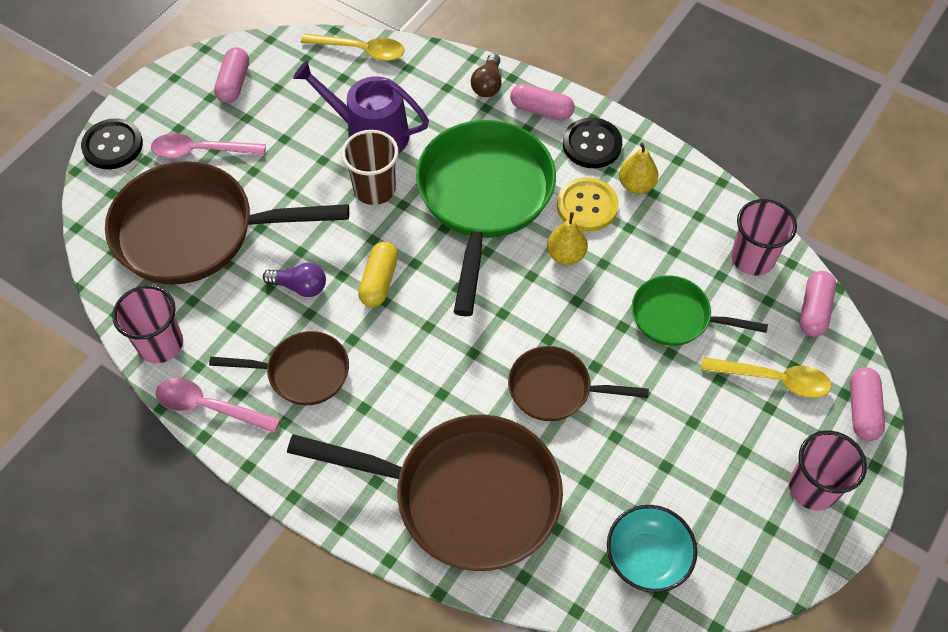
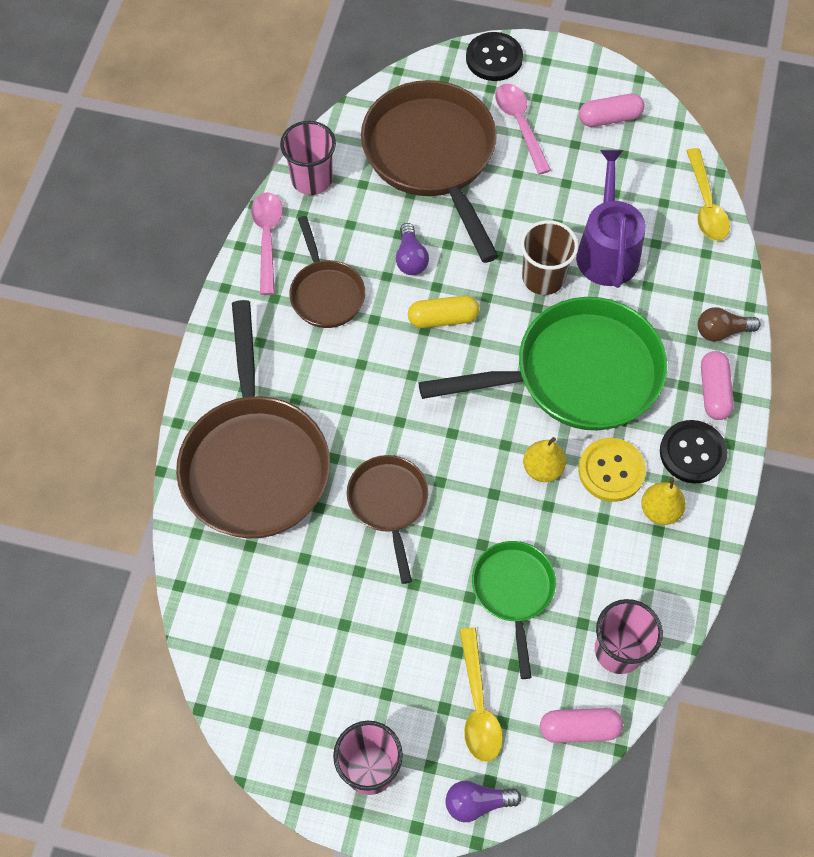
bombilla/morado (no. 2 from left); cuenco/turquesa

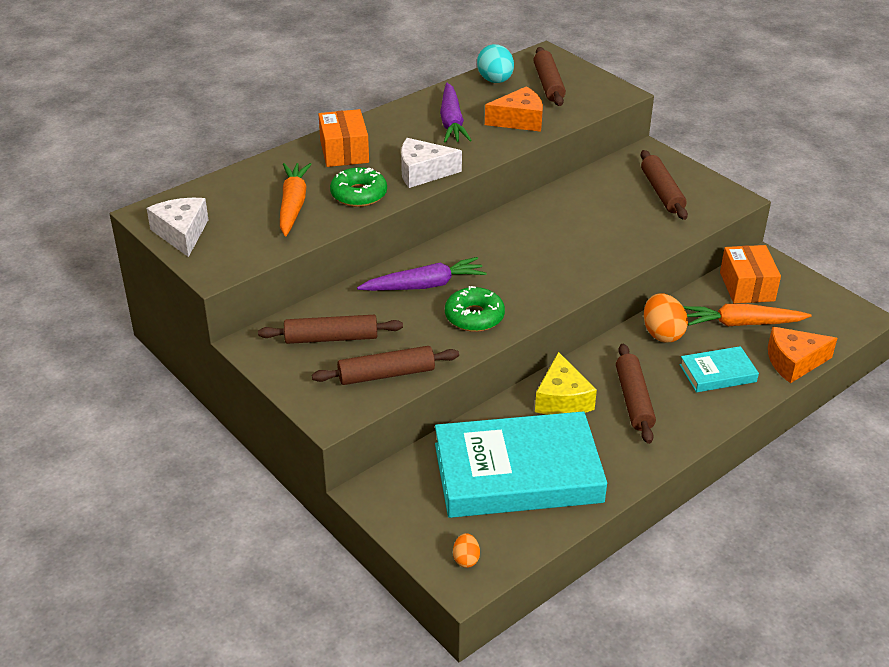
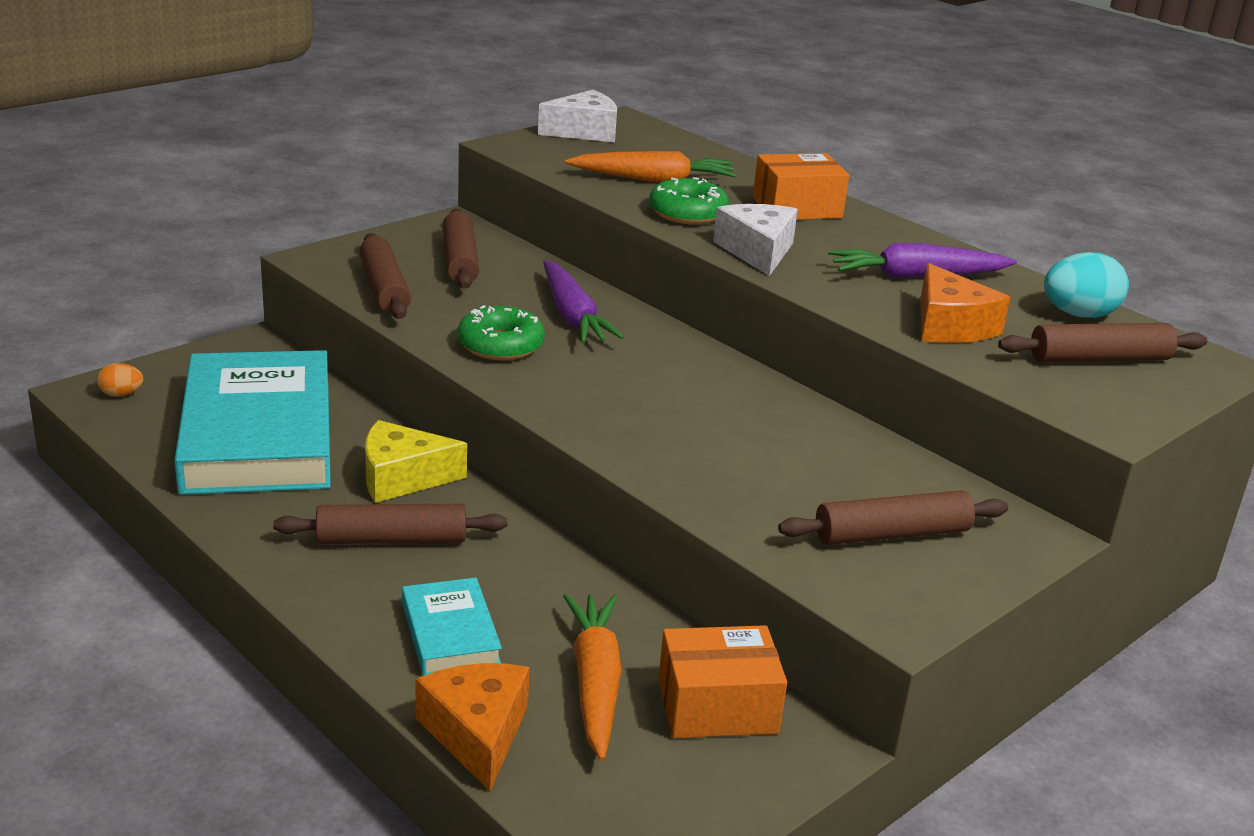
huevo/naranja (no. 2 from left in the first image)

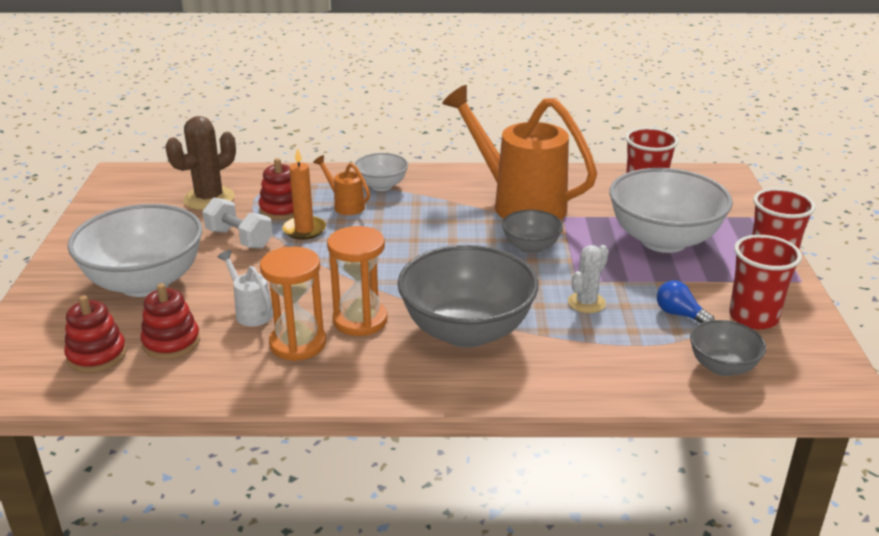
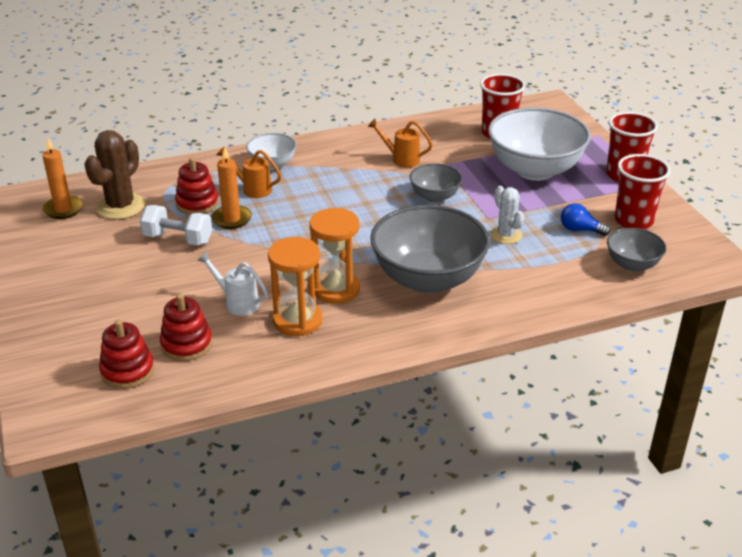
regadera/naranja (no. 2 from left); cuenco/blanco (no. 1 from left in the first image); cactus/blanco; vela/naranja (no. 1 from left)

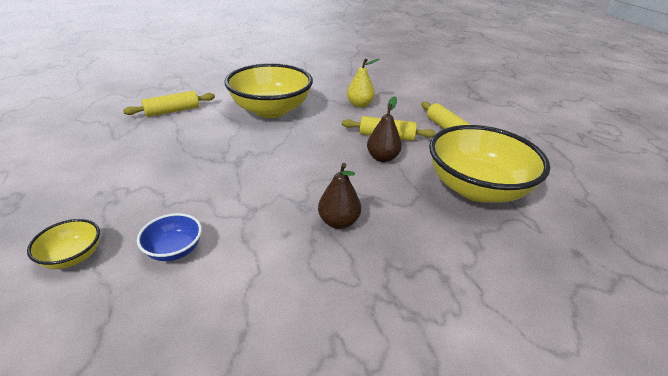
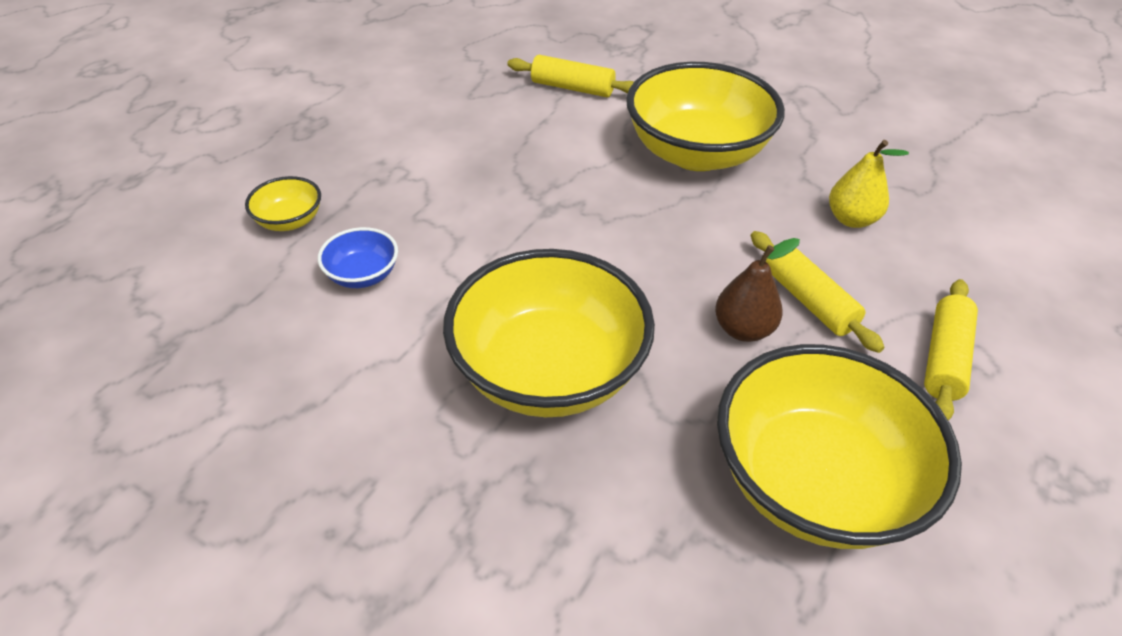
cuenco/amarillo (no. 2 from left)

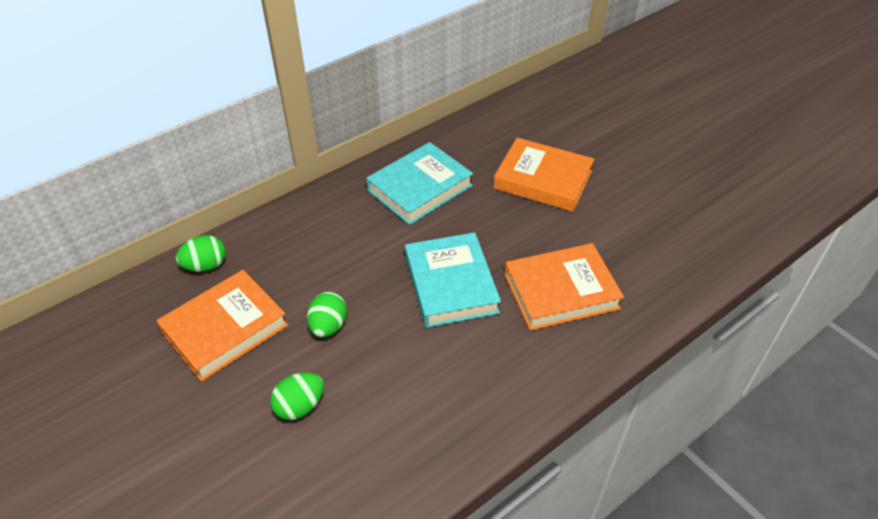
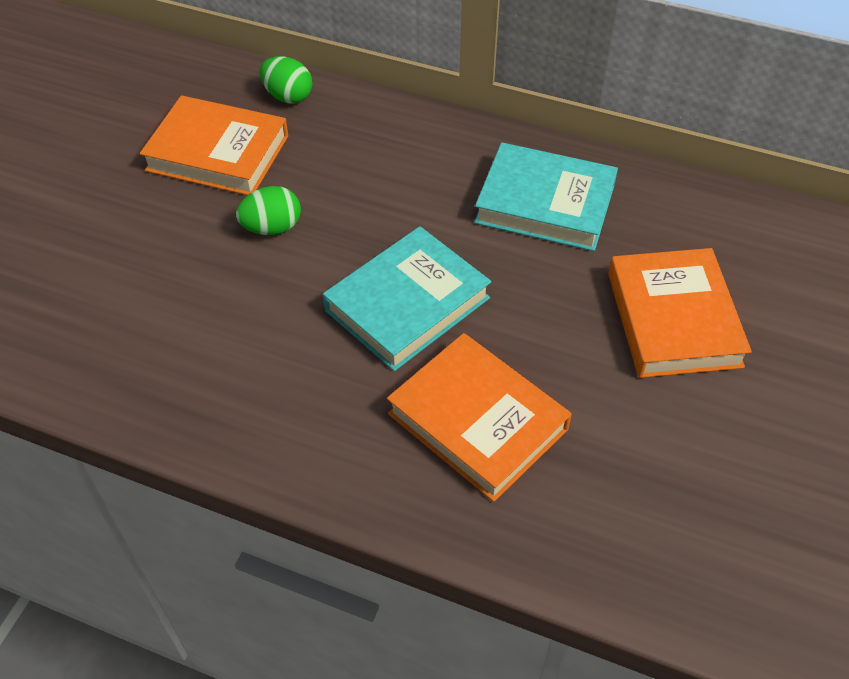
huevo/verde (no. 2 from left in the first image)

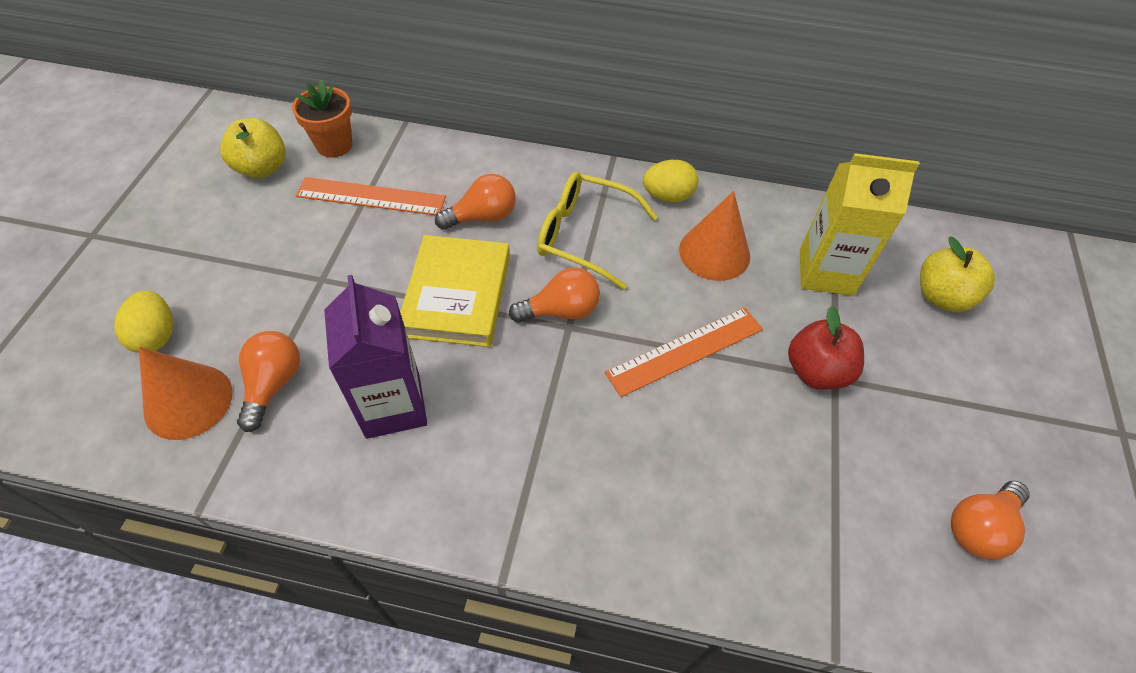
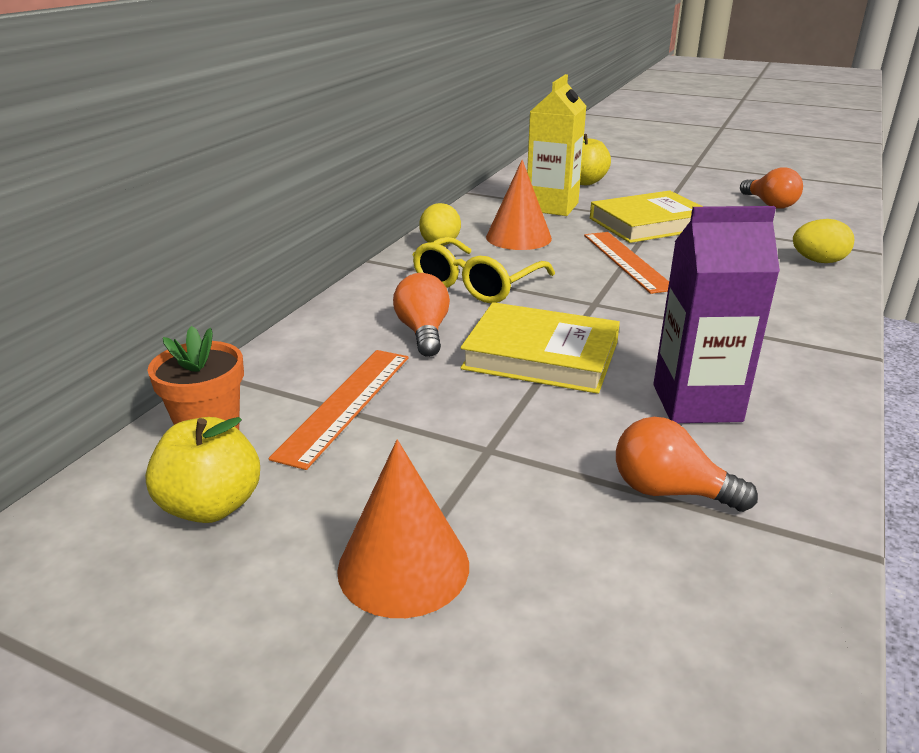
bombilla/naranja (no. 3 from left in the first image); huevo/amarillo (no. 2 from left); libro/amarillo (no. 2 from left); cono/naranja (no. 1 from left)

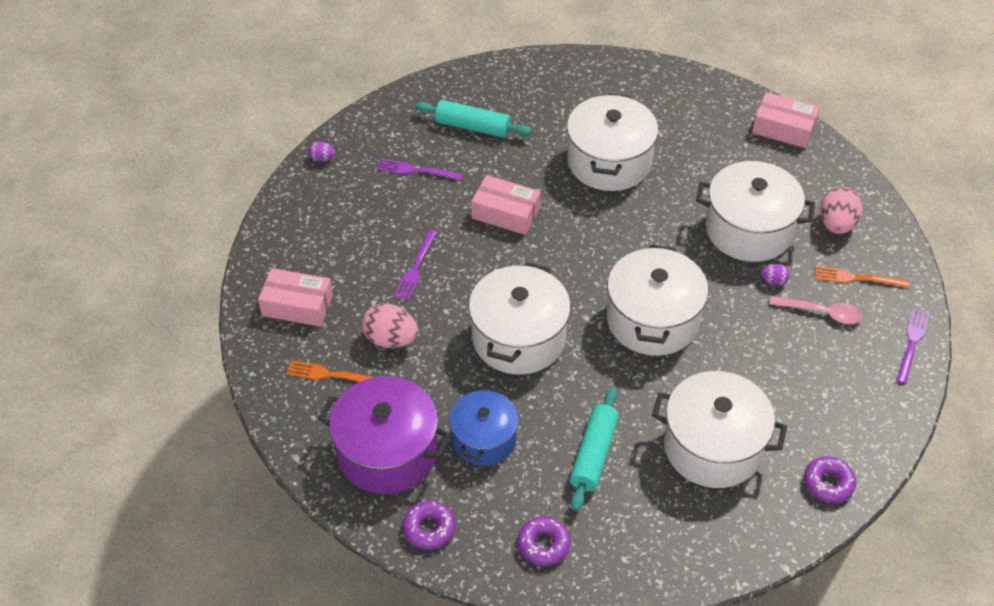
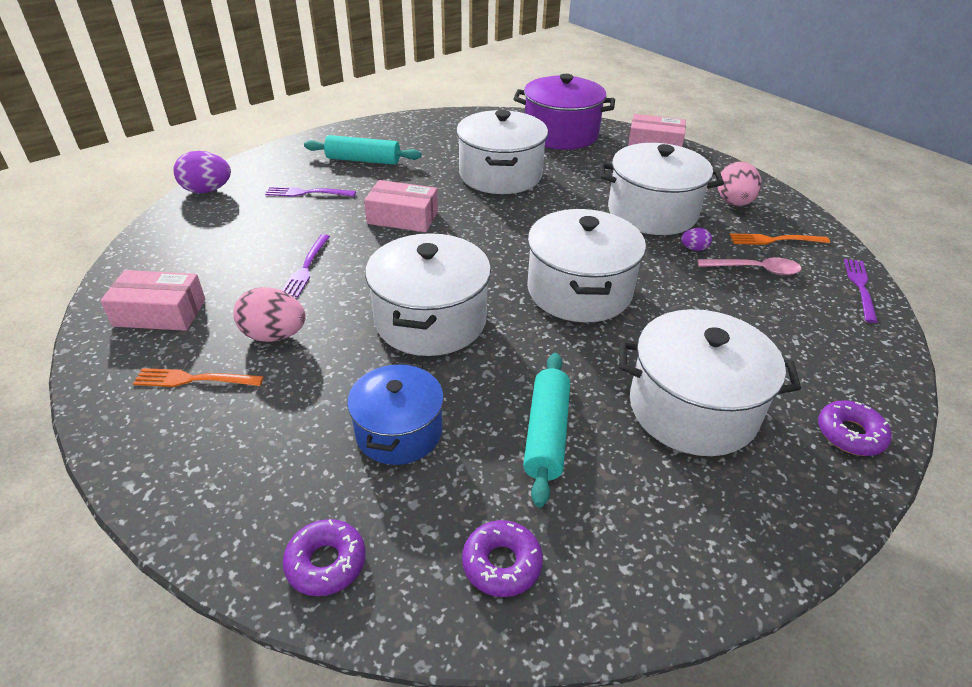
huevo/morado (no. 1 from left); olla/morado

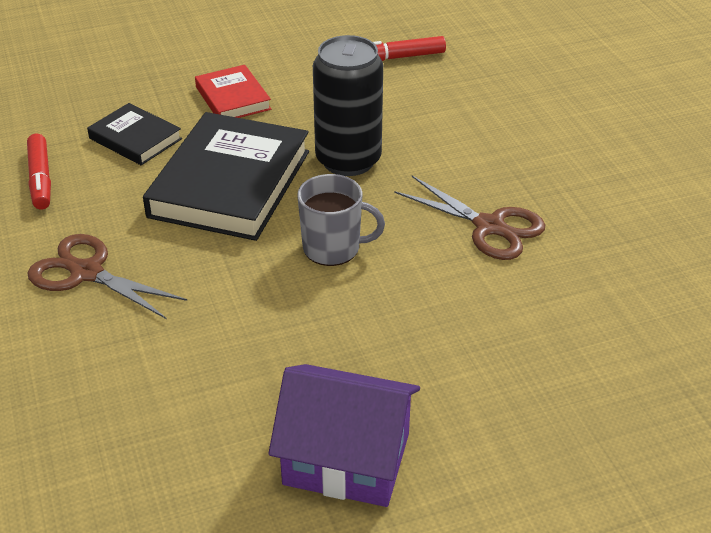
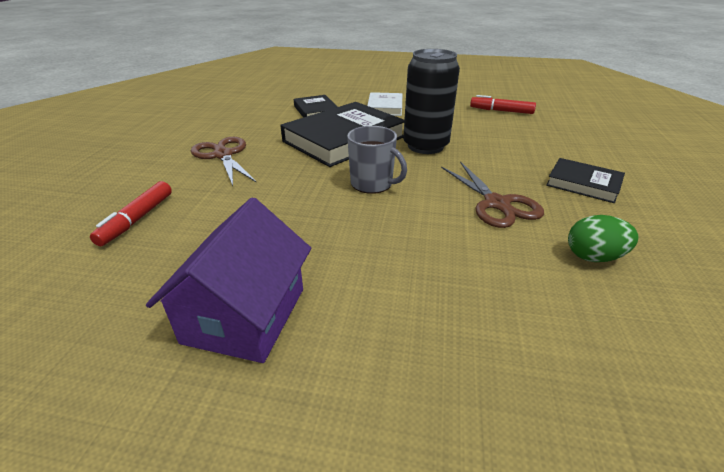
libro/blanco; rotulador/rojo (no. 1 from left); casa/morado; libro/negro (no. 3 from left); huevo/verde

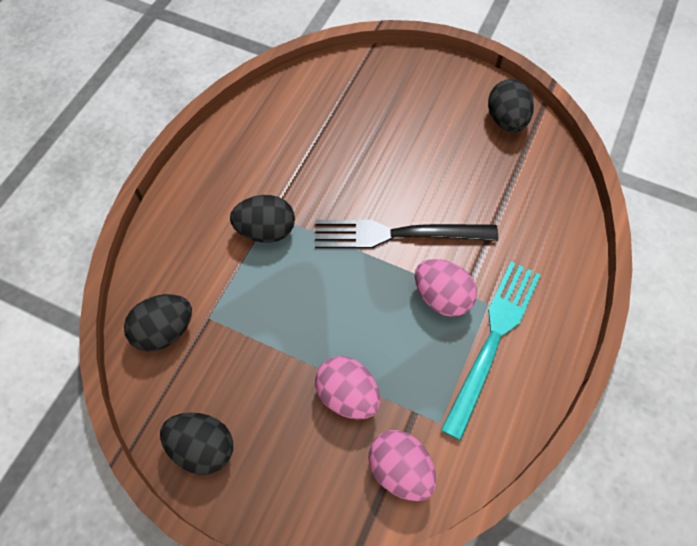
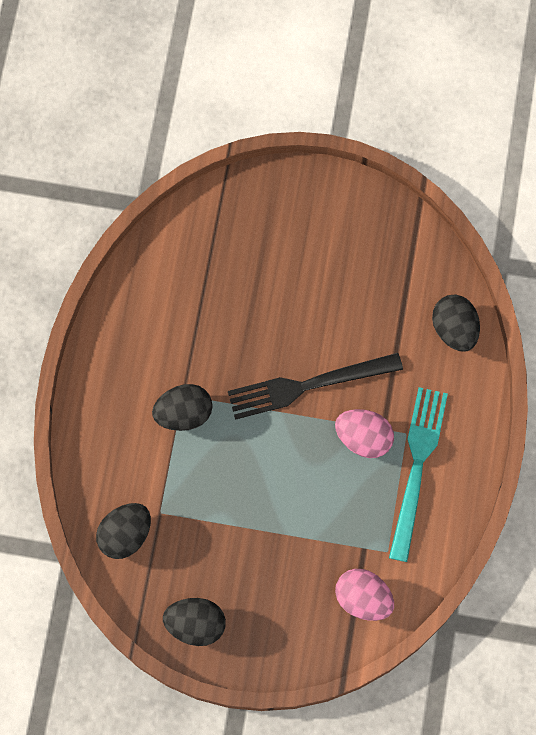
huevo/negro (no. 4 from left); huevo/rosa (no. 1 from left in the first image)

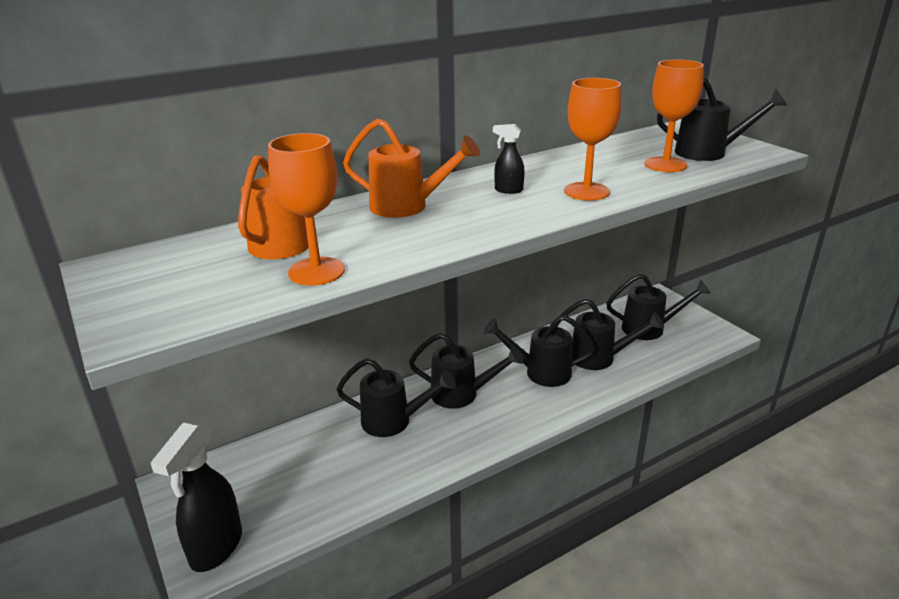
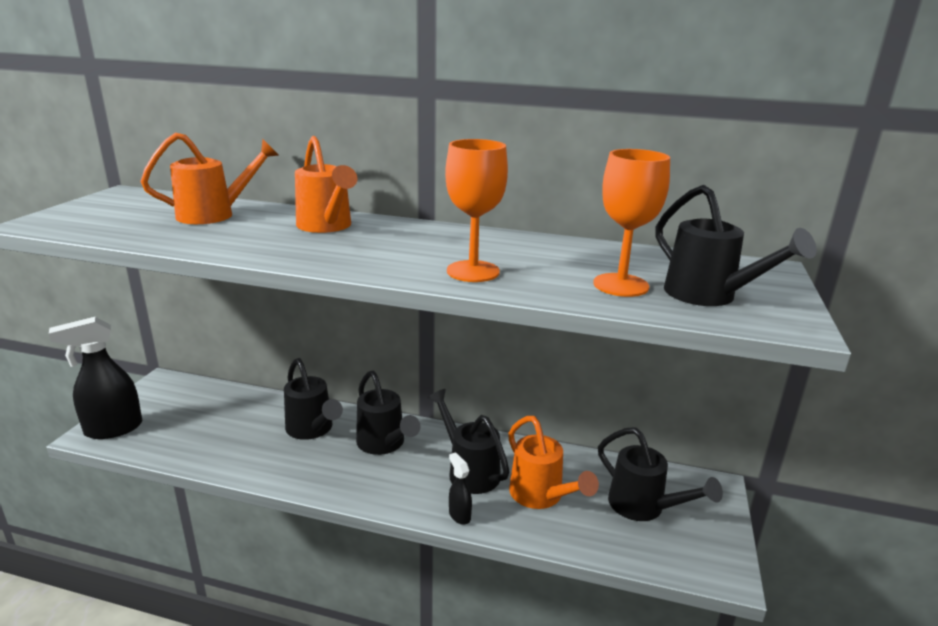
pulverizador/negro (no. 2 from left); copa/naranja (no. 1 from left in the first image); regadera/naranja (no. 3 from left)

